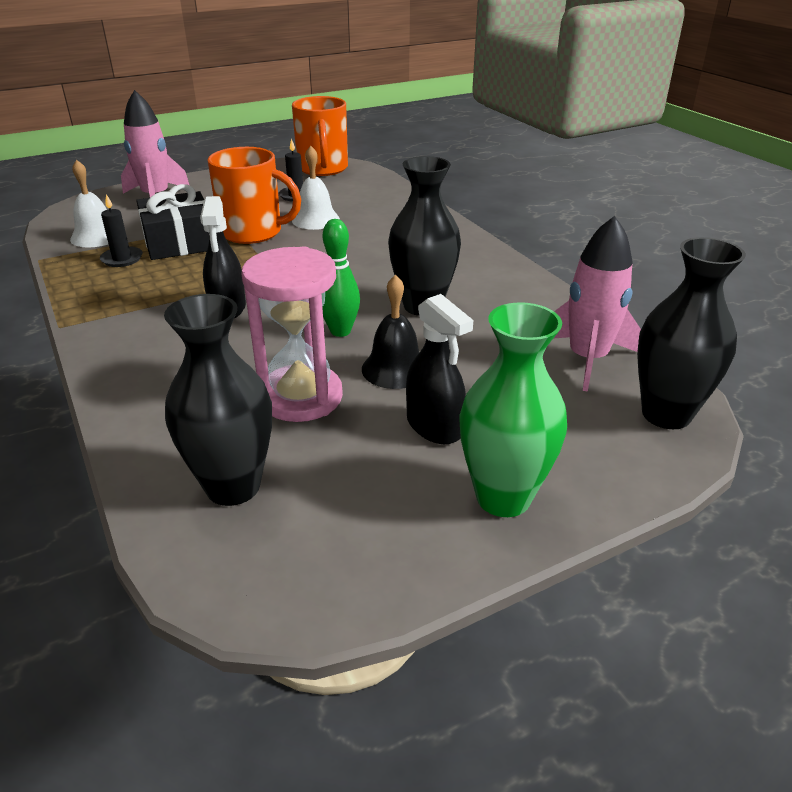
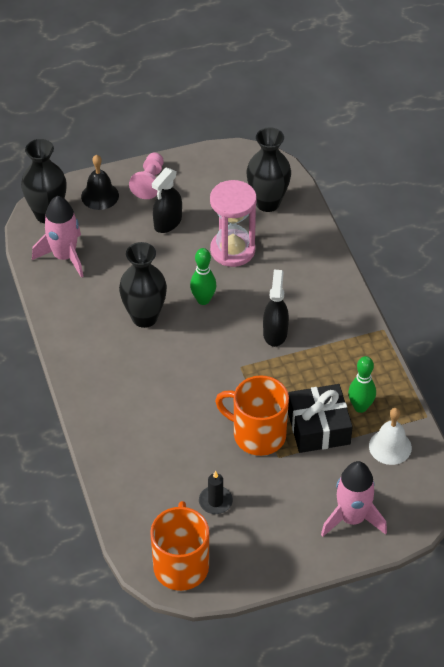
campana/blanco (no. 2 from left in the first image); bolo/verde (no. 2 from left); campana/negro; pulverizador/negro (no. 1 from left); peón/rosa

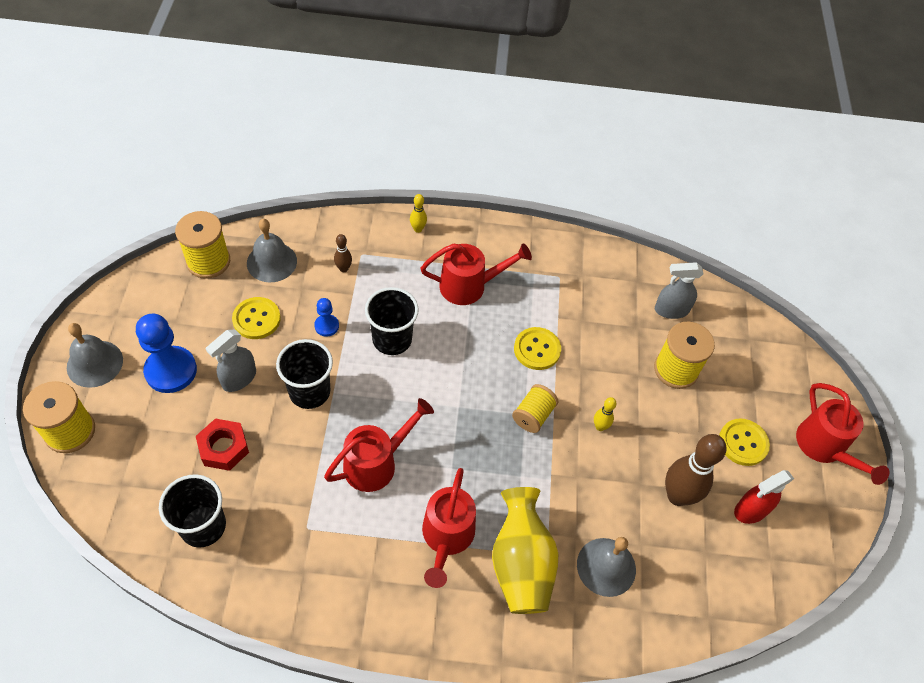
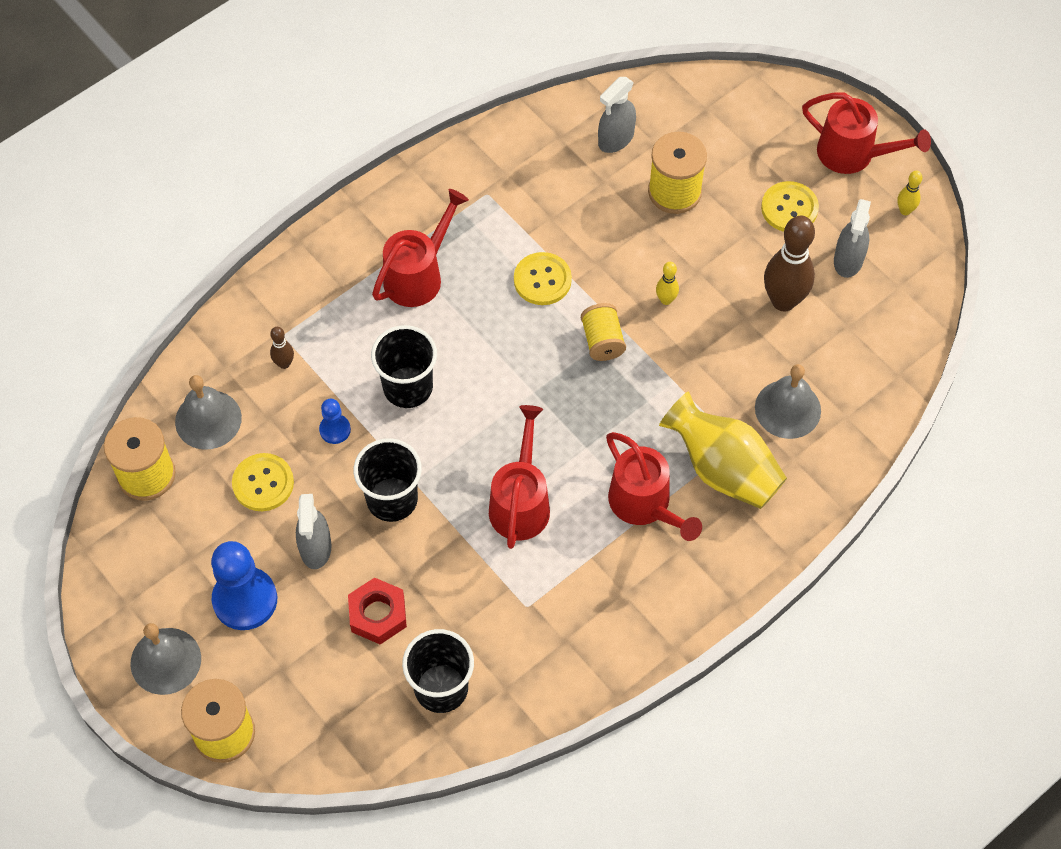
bolo/amarillo (no. 2 from left); pulverizador/gris (no. 3 from left)

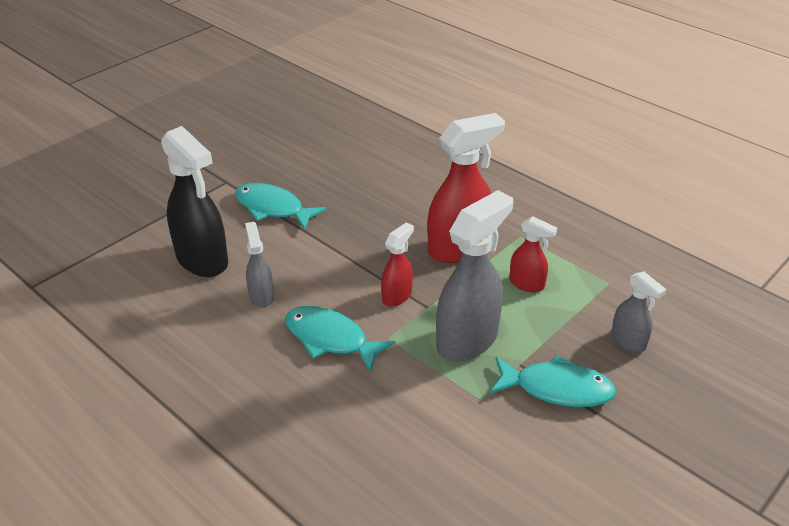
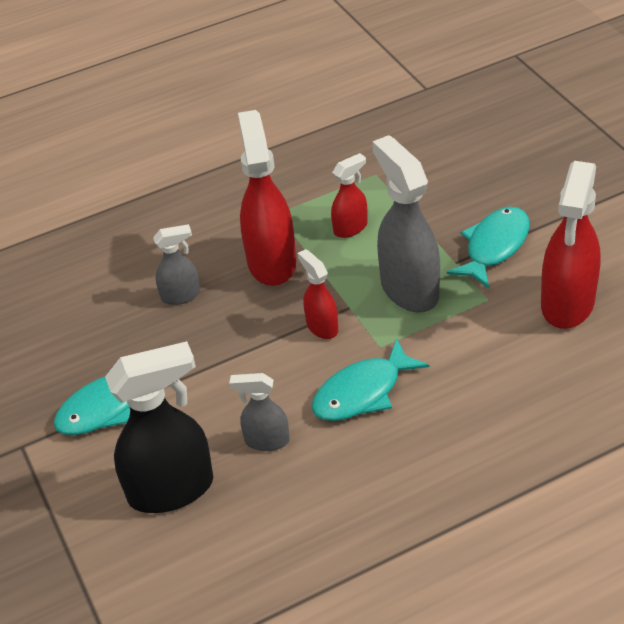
pulverizador/gris (no. 1 from left); pulverizador/rojo (no. 4 from left)

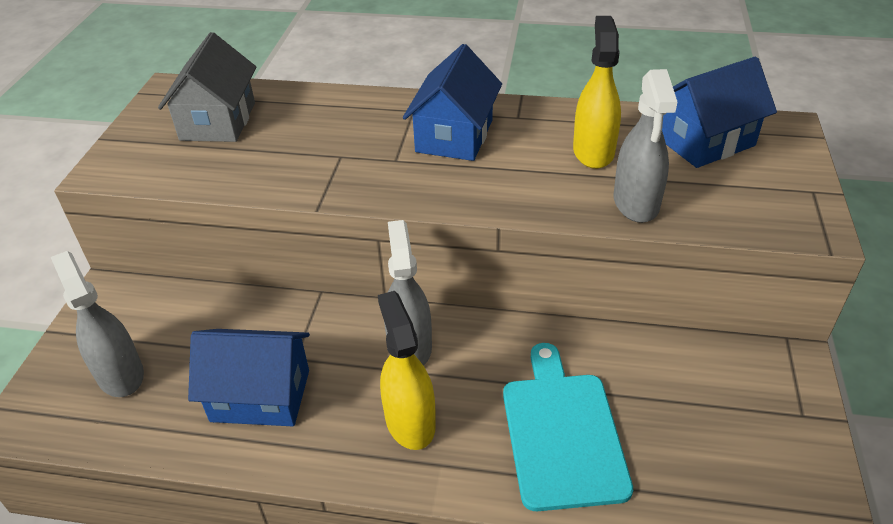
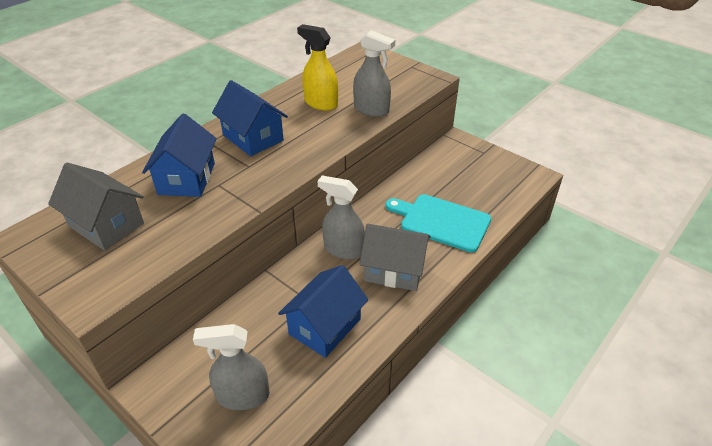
casa/azul (no. 1 from left); casa/gris (no. 2 from left)

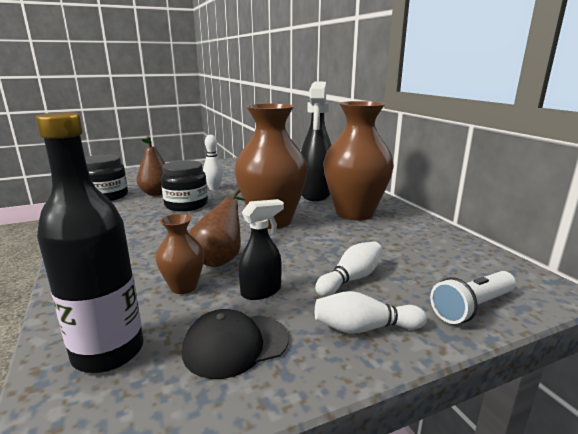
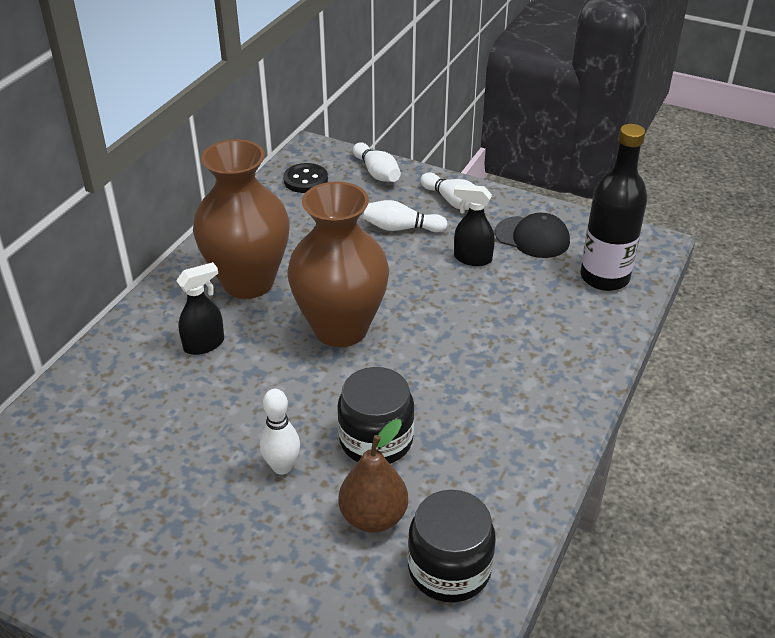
pulverizador/negro (no. 1 from left); pera/marrón (no. 2 from left in the first image); florero/marrón (no. 1 from left in the first image); bolo/blanco (no. 2 from left); botón/negro

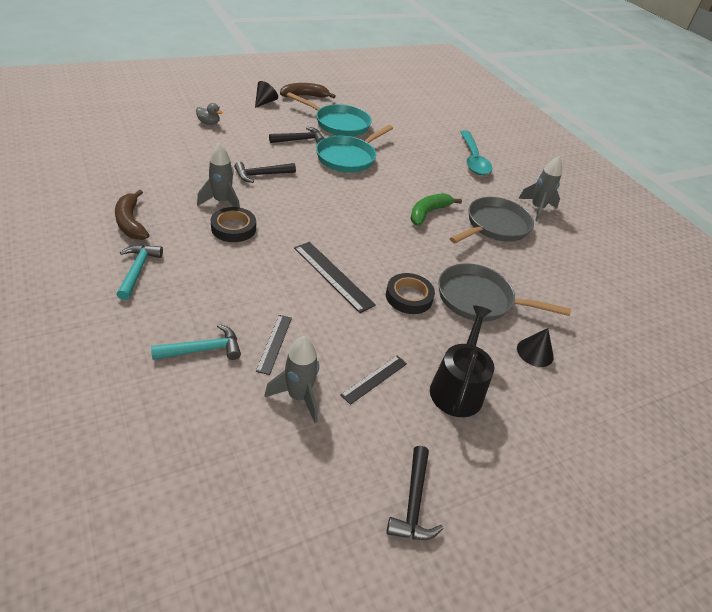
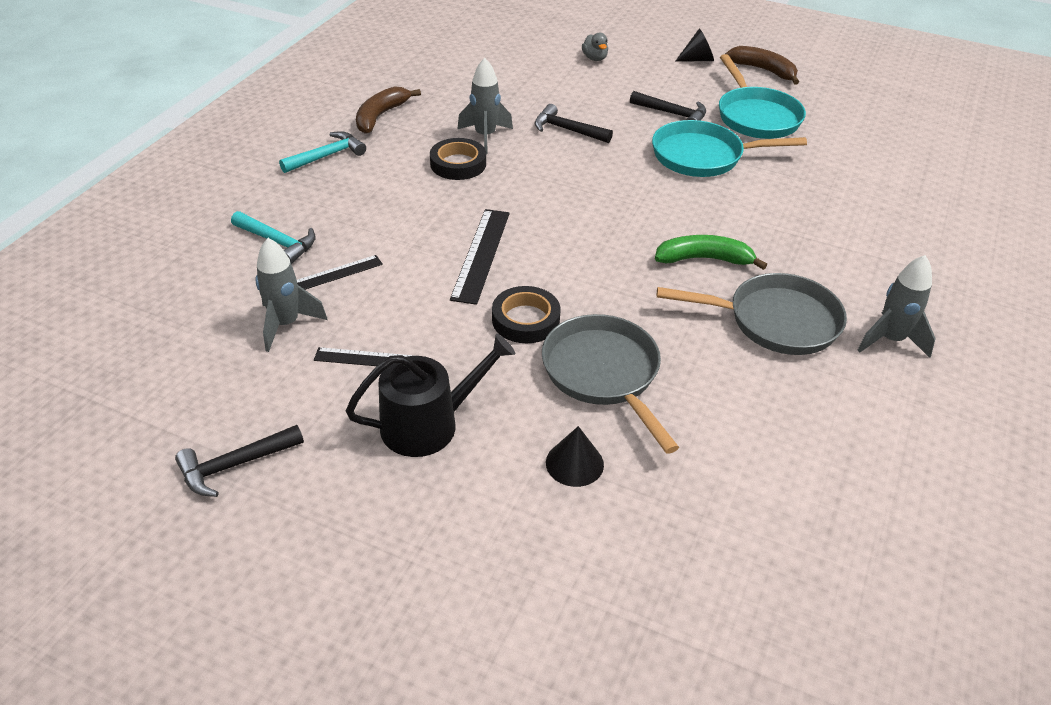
cuchara/turquesa

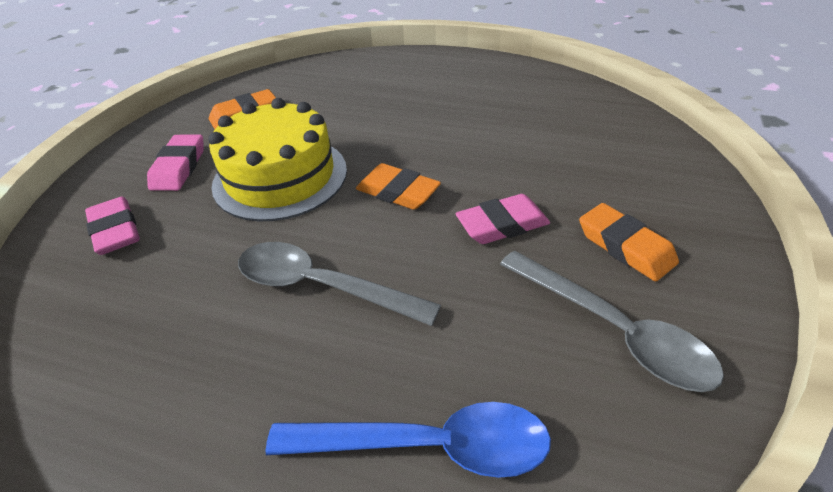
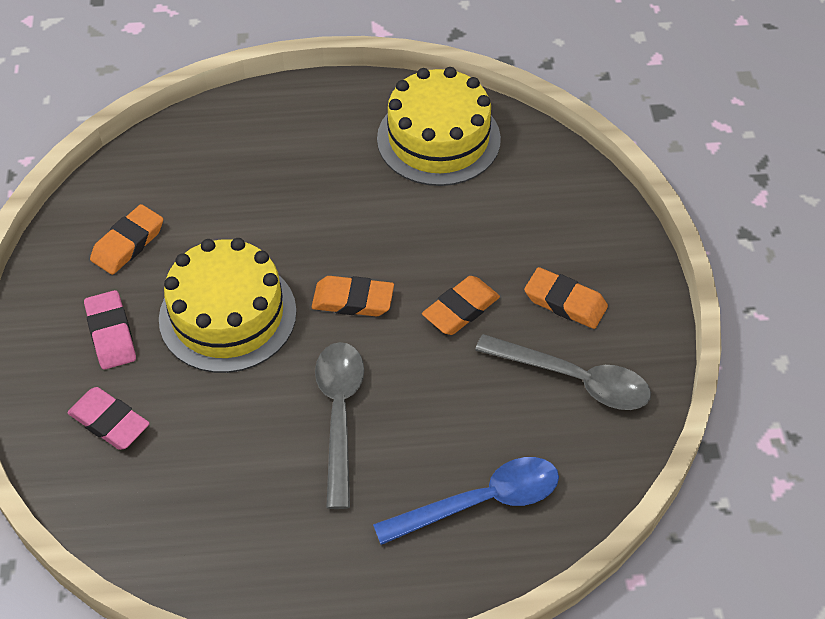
goma de borrar/naranja (no. 3 from left); cuchara/gris (no. 1 from left); tarta/amarillo (no. 2 from left)

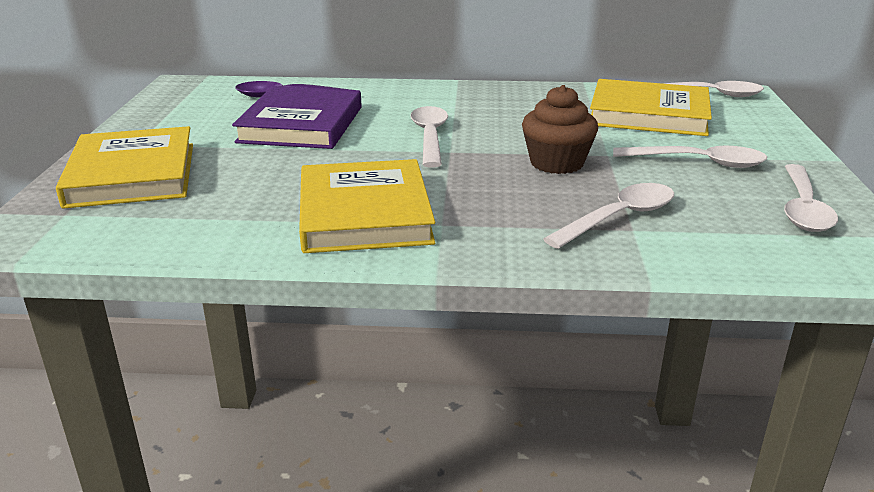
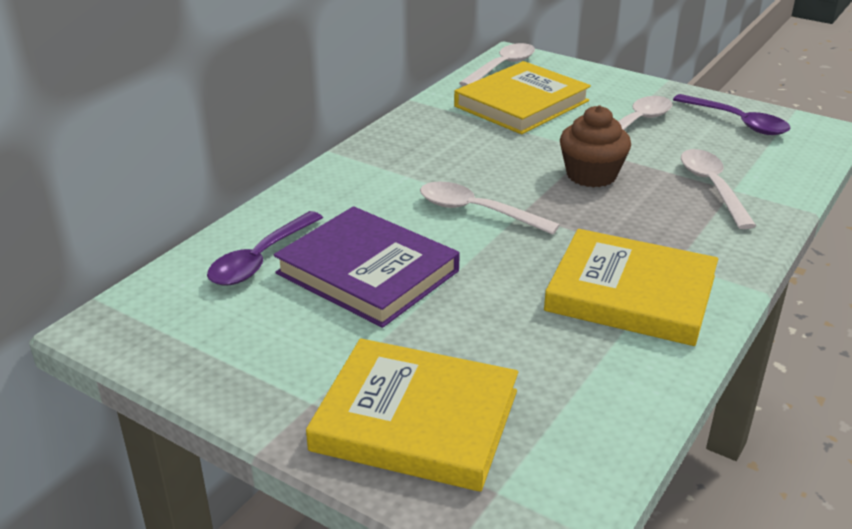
cuchara/morado (no. 2 from left)

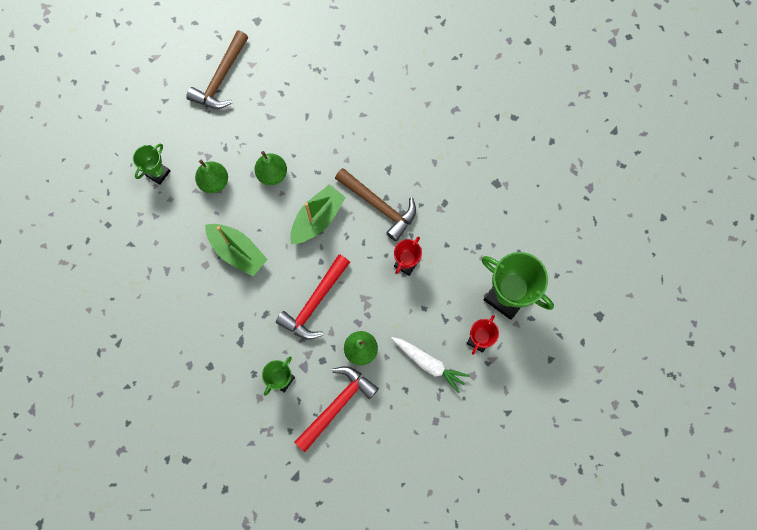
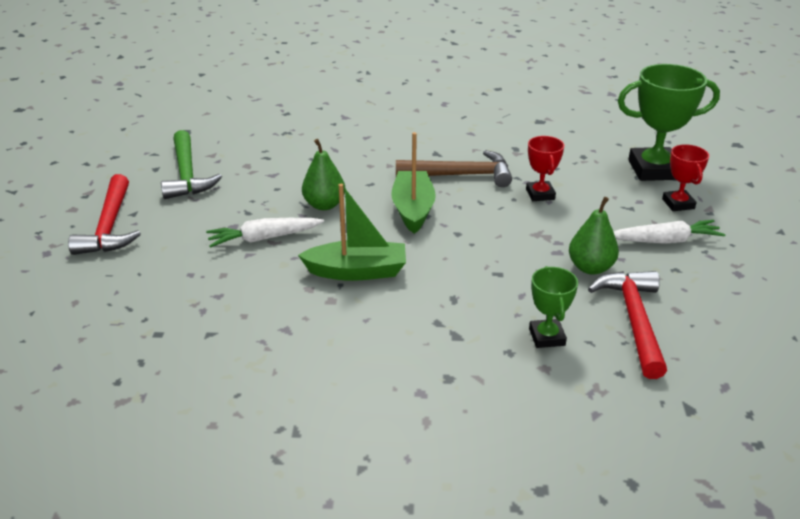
martillo/verde; trofeo/verde (no. 1 from left in the first image); zanahoria/blanco (no. 1 from left); martillo/rojo (no. 1 from left)

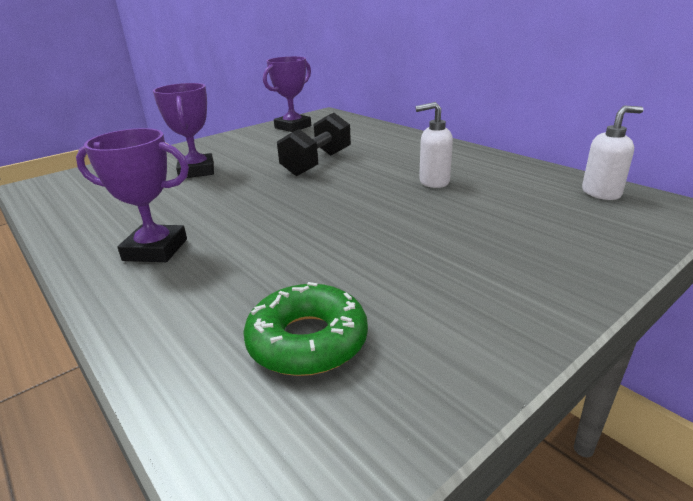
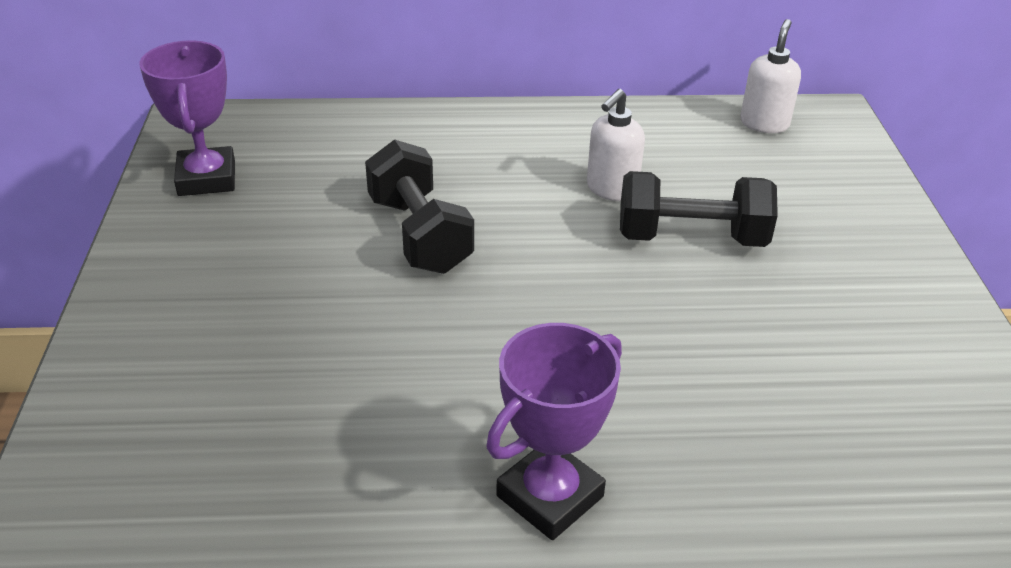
trofeo/morado (no. 2 from left in the first image); rosquilla/verde; mancuerna/negro (no. 2 from left)

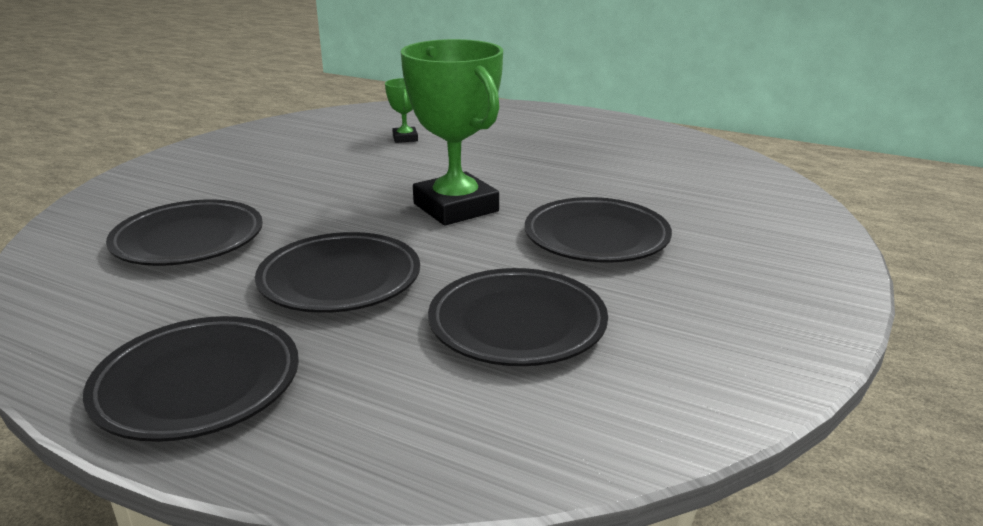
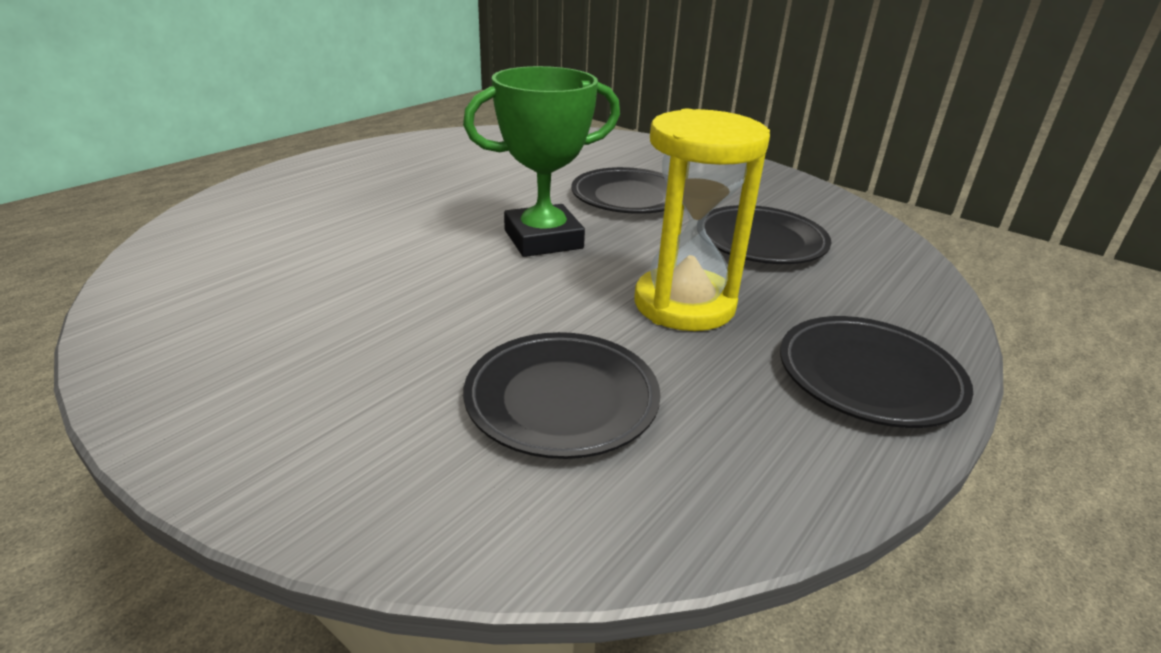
trofeo/verde (no. 1 from left in the first image); reloj de arena/amarillo

